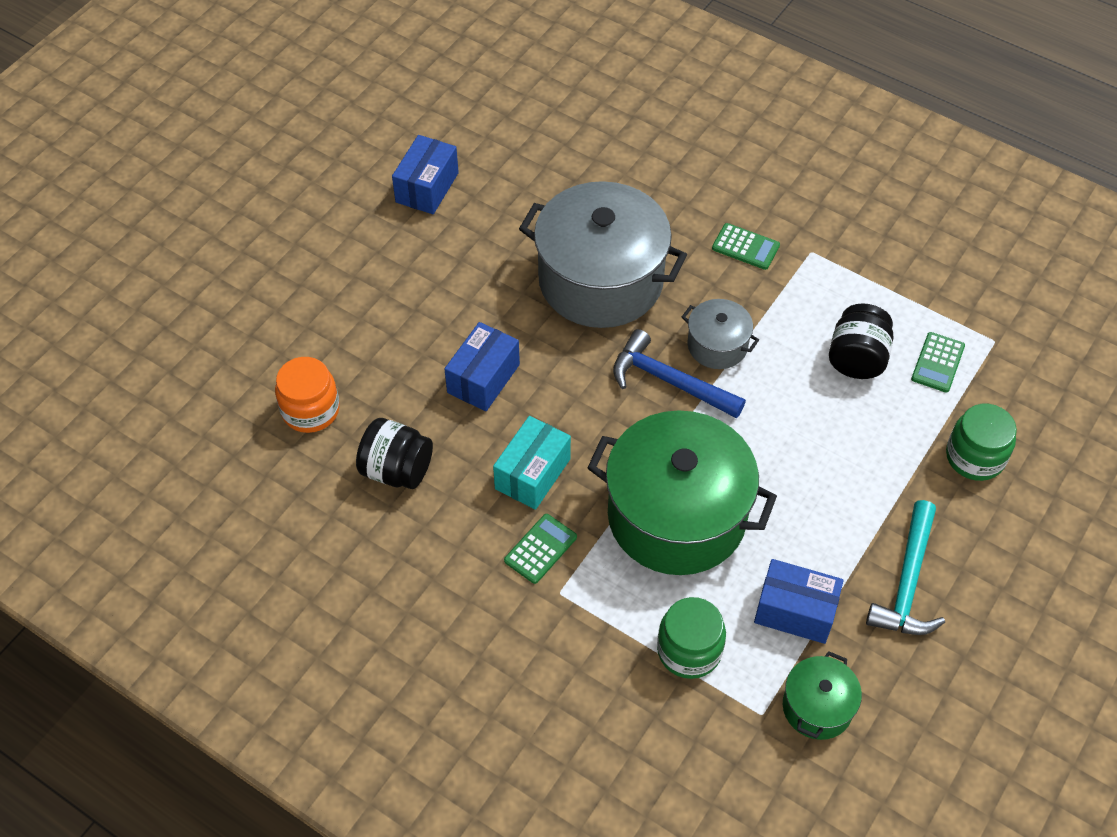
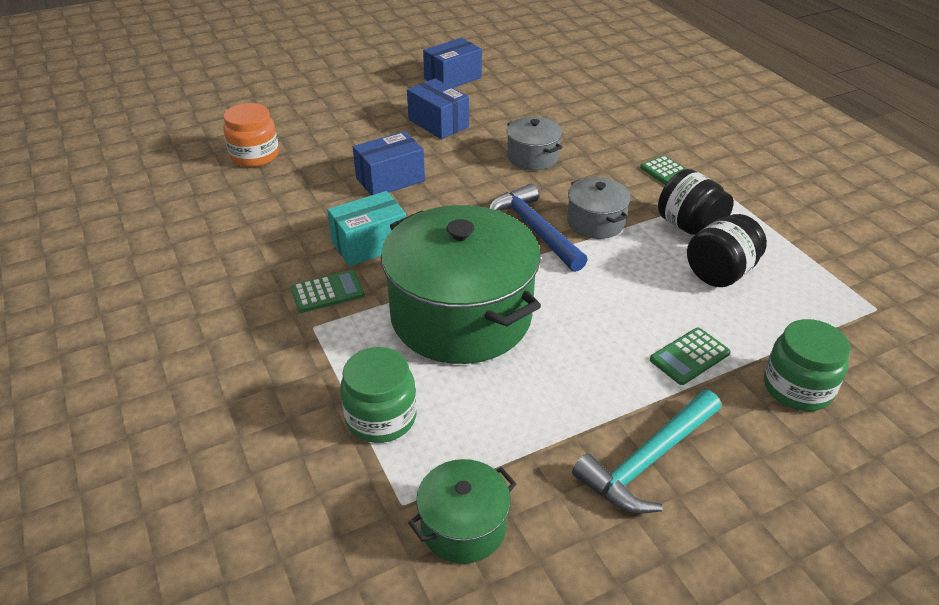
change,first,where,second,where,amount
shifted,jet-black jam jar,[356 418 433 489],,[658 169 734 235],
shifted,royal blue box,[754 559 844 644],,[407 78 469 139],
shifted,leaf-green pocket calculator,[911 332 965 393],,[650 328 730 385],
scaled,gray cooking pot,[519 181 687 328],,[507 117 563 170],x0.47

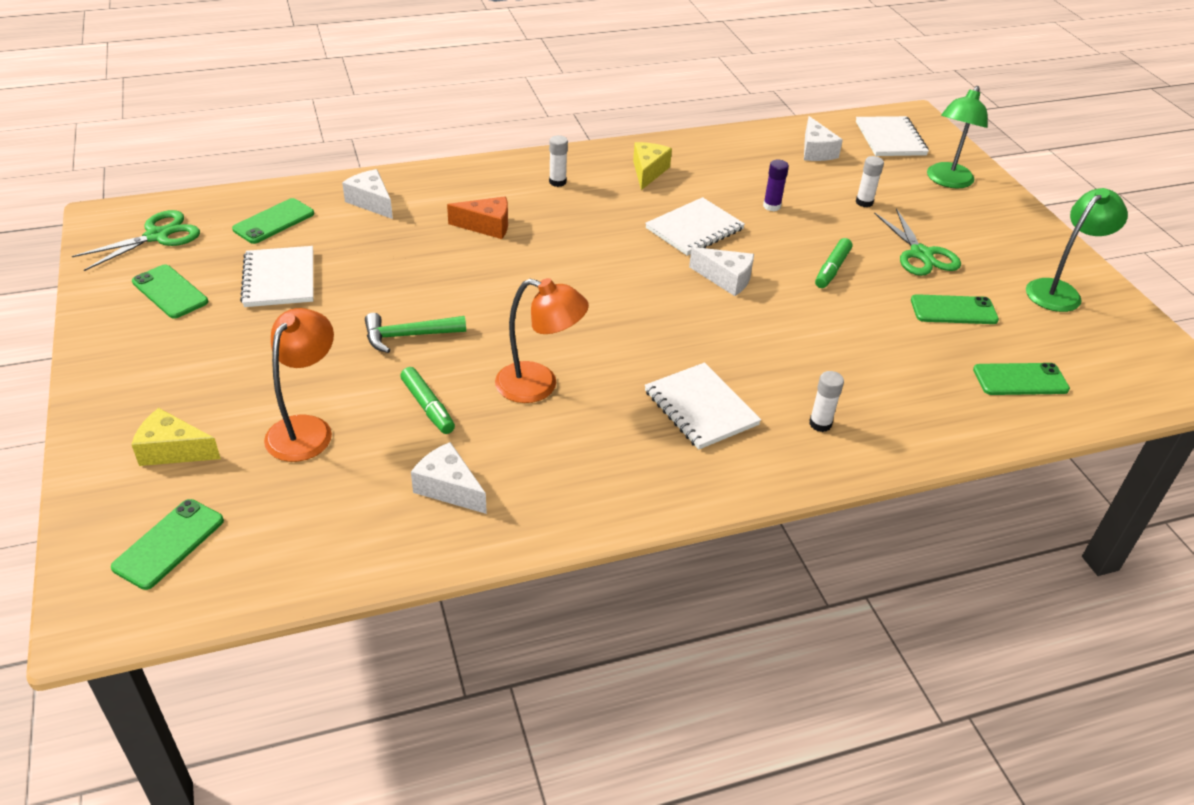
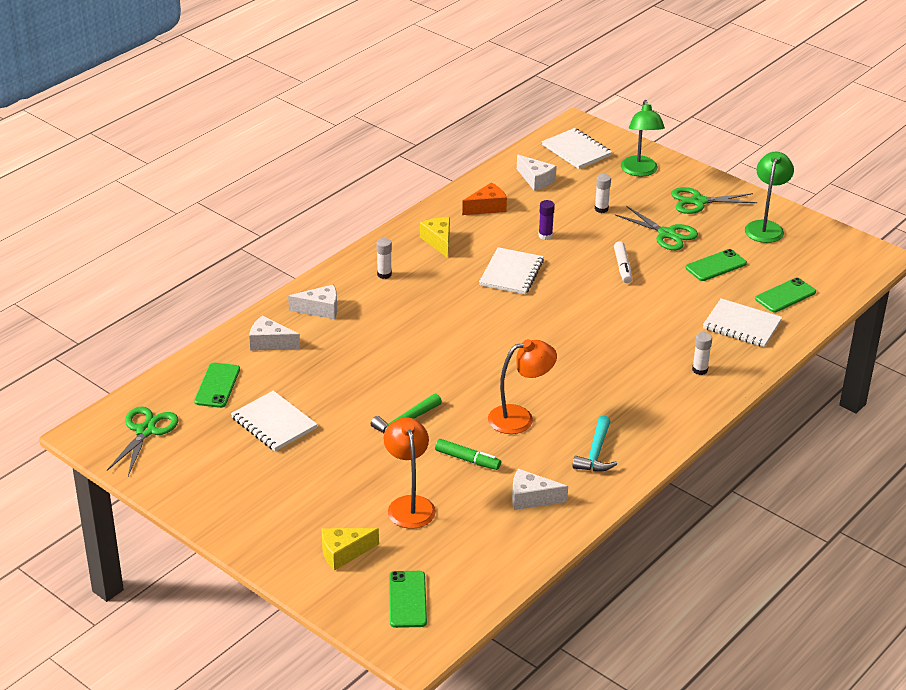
change,first,where,second,where,amount
gone,leaf-green smartphone,[132 264 208 319],,,
new,,,turquoise claw hammer,[572 415 617 472],
new,,,leaf-green pair of scissors,[671 187 757 214],
shifted,bright orange piece of cheese,[447 196 508 239],,[462 183 507 215],
shifted,white exercise book,[644 362 761 450],,[703 298 782 347],
shifted,white piece of cheese,[689 247 754 296],,[288 284 337 319],
repainted,leaf-green felt pen,[815 238 852 288],white felt pen,[614 241 632 283],

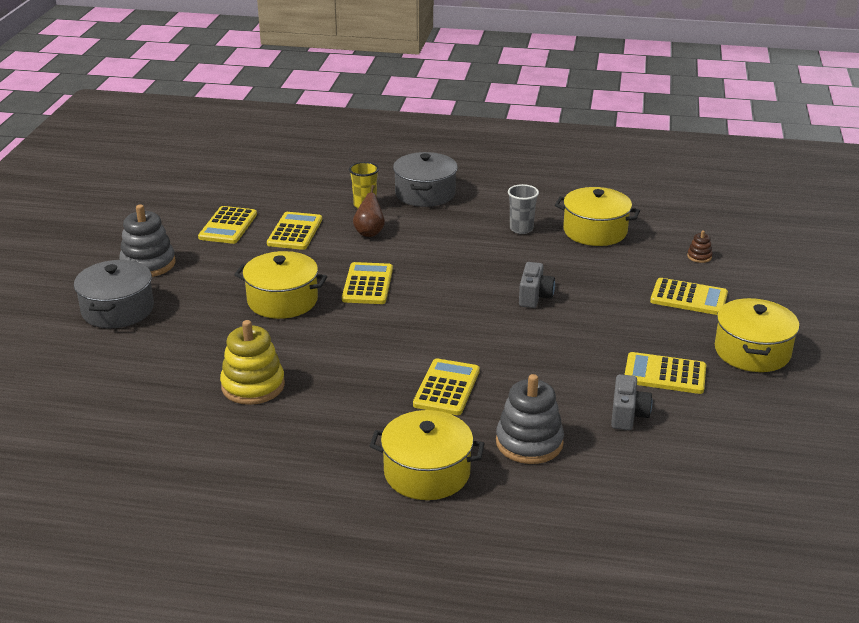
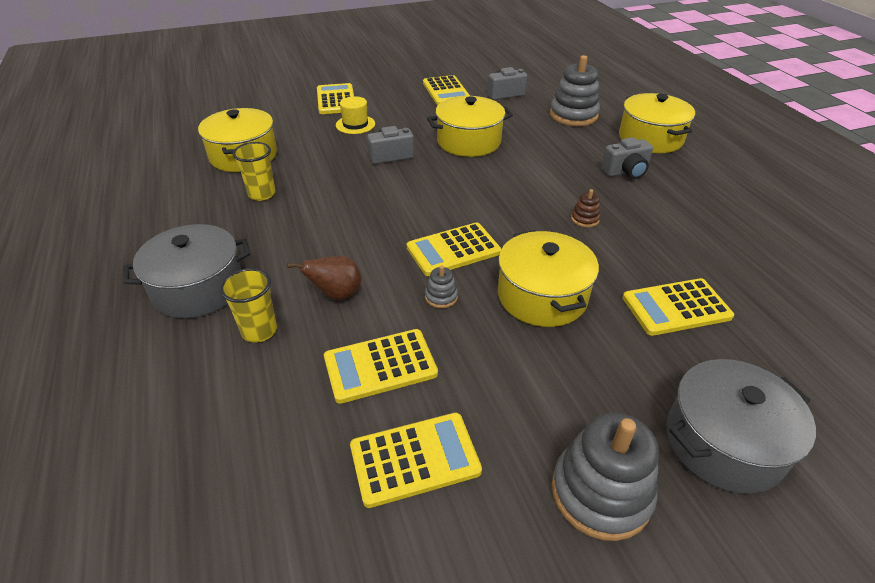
change,first,where,second,where,amount
gone,golden ring stacker,[220 320 285 405],,,
new,,,golden tall hat,[336 96 375 134],
new,,,gray ring stacker,[425 265 458 308],
new,,,gray camera,[601 137 653 179],
shifted,golden pocket calculator,[413 358 480 415],,[622 278 734 336],
shifted,russet ring stacker,[687 230 712 263],,[571 189 601 227],
shifted,golden cooking pot,[715 298 800 372],,[427 96 513 157],
repainted,gray cup,[508 184 539 234],golden cup,[233 142 276 201],

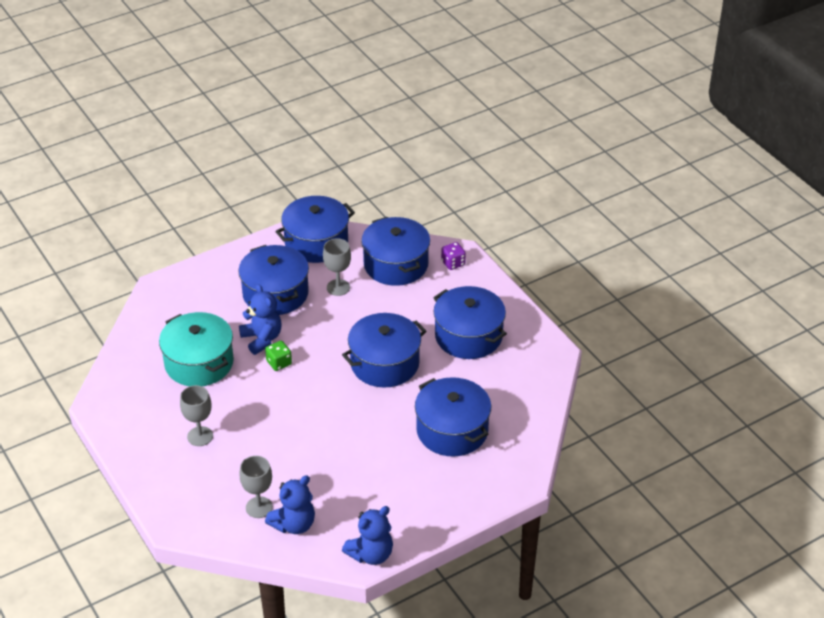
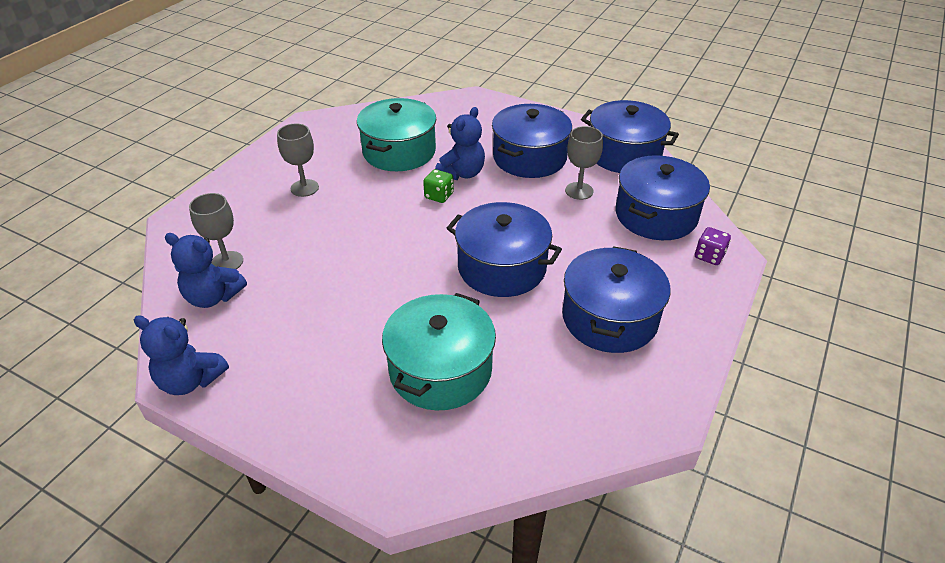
change,first,where,second,where,amount
repainted,royal blue cooking pot,[415 377 491 456],turquoise cooking pot,[382 293 496 410],

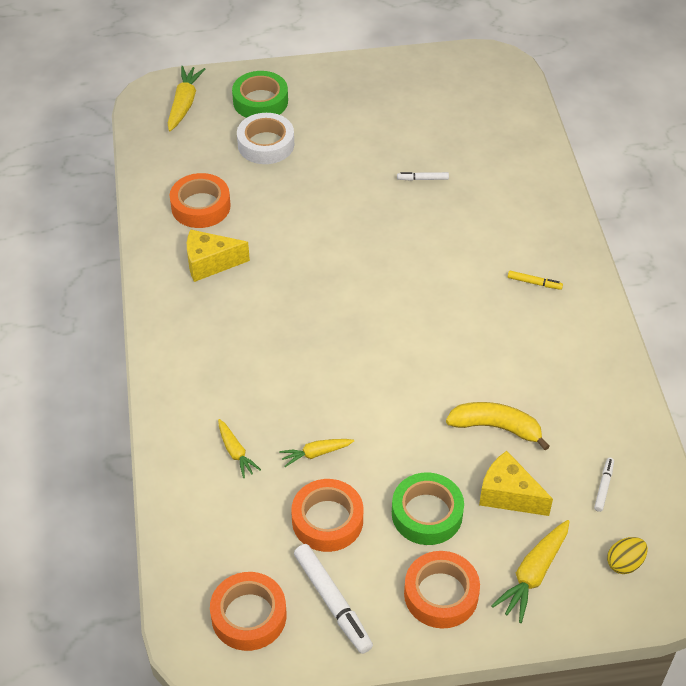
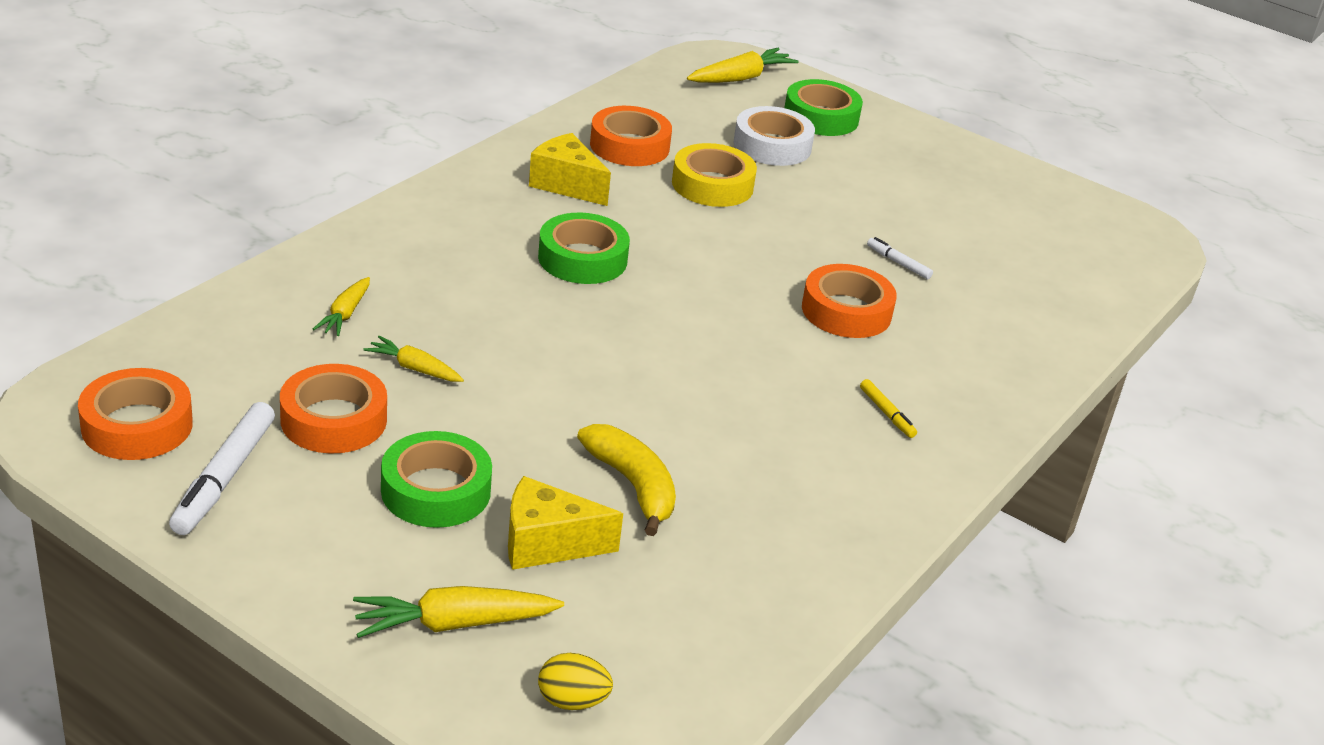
change,first,where,second,where,amount
gone,white felt pen,[594 458 614 512],,,
new,,,leaf-green roll of tape,[538 213 630 284],
new,,,golden roll of tape,[672 143 757 207],
shifted,bright orange roll of tape,[404 551 480 628],,[802 264 897 338],
rotated,golden piece of cheese,[479 451 553 516],,[508 476 623 570],75 degrees counterclockwise

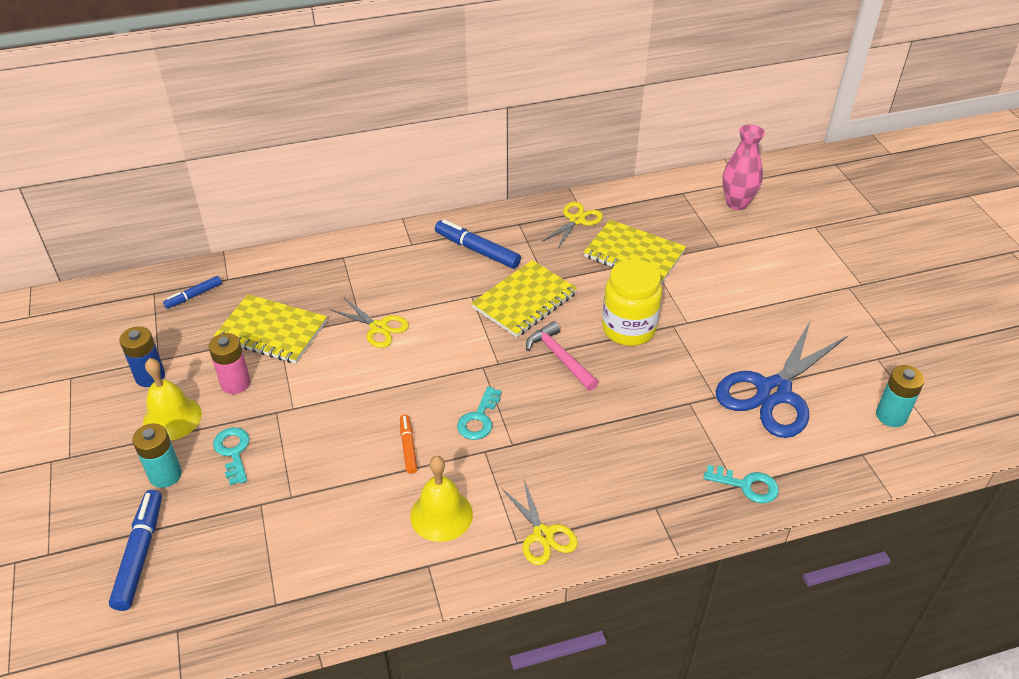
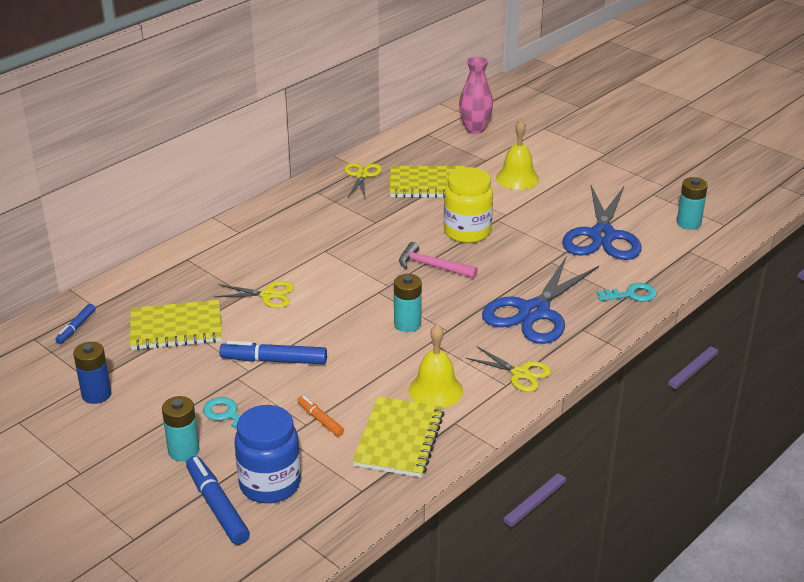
change,first,where,second,where,amount
gone,pink power cell,[208 333 251 394],,,
new,,,royal blue jam jar,[234 405 301 503],
new,,,royal blue pair of scissors,[482 257 599 344],
shifted,golden hand bell,[143 358 202 441],,[496 120 539 190],
shifted,bright orange felt pen,[400 415 417 474],,[297 396 344 437],
shifted,royal blue felt pen,[435 219 521 269],,[219 341 327 364],
shifted,golden exercise book,[471 260 578 337],,[352 396 445 477],
swapped,turquoise latchkey,[457 386 502 440],turquoise power cell,[394 274 422 332],

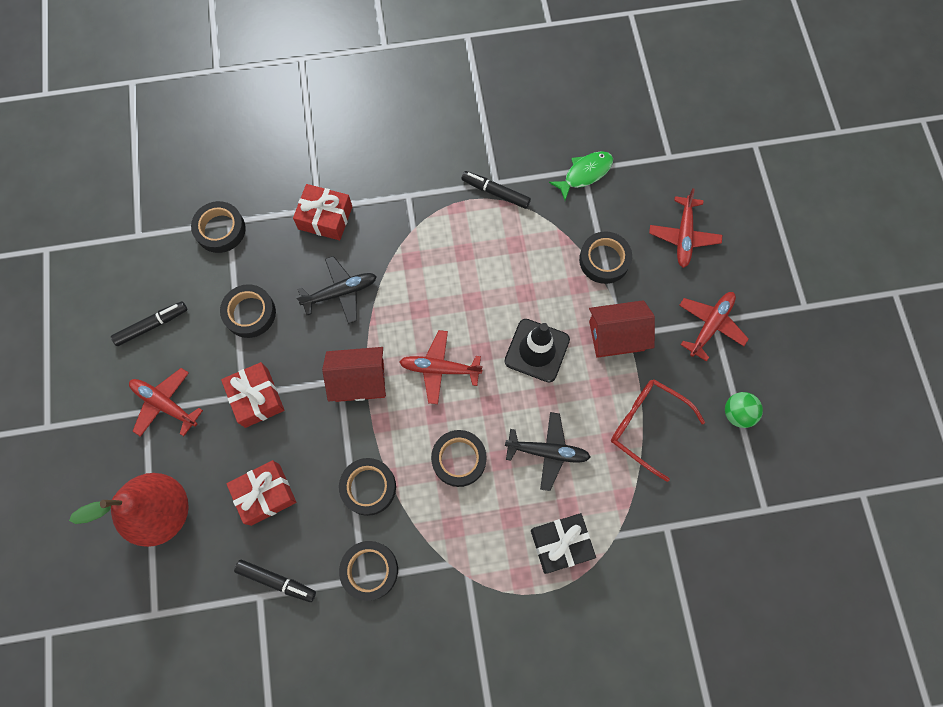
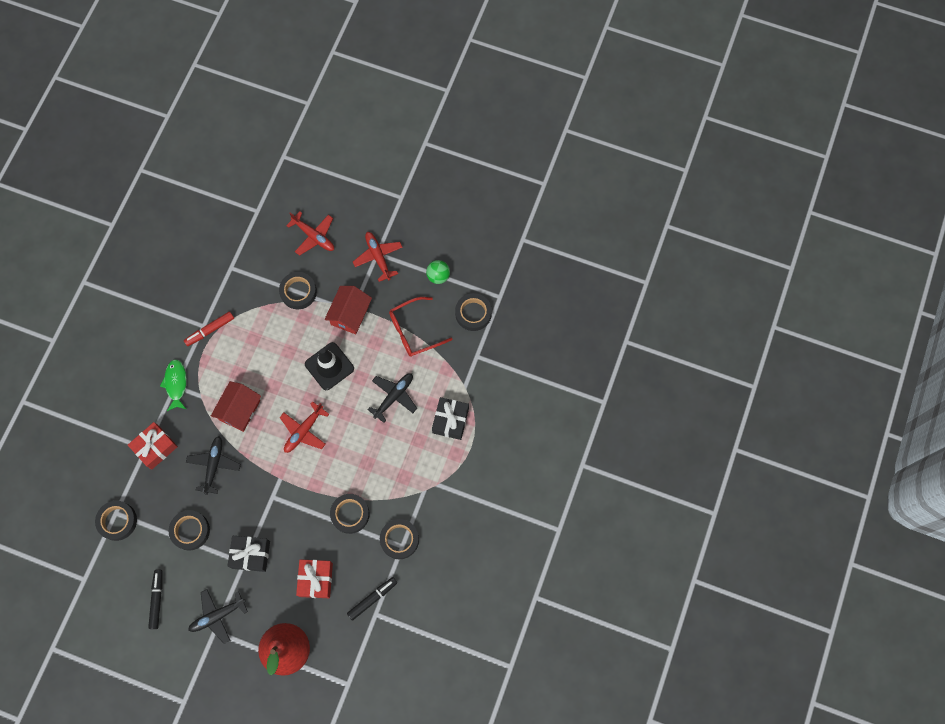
change,first,where,second,where,amount
shifted,scarlet toy house,[322 347 386 402],,[211 381 261 432],
shifted,jet-black roll of tape,[431 430 487 487],,[455 293 492 331],
shifted,leaf-green fish,[549 151 613 200],,[160 359 187 411],
repainted,scarlet aeroplane,[129 368 203 437],jet-black aeroplane,[188 589 248 644],
repainted,scarlet gift,[221 362 285 428],jet-black gift,[228 536 270 572],
repainted,jet-black felt pen,[461 171 531 209],scarlet felt pen,[184 311 234 346],

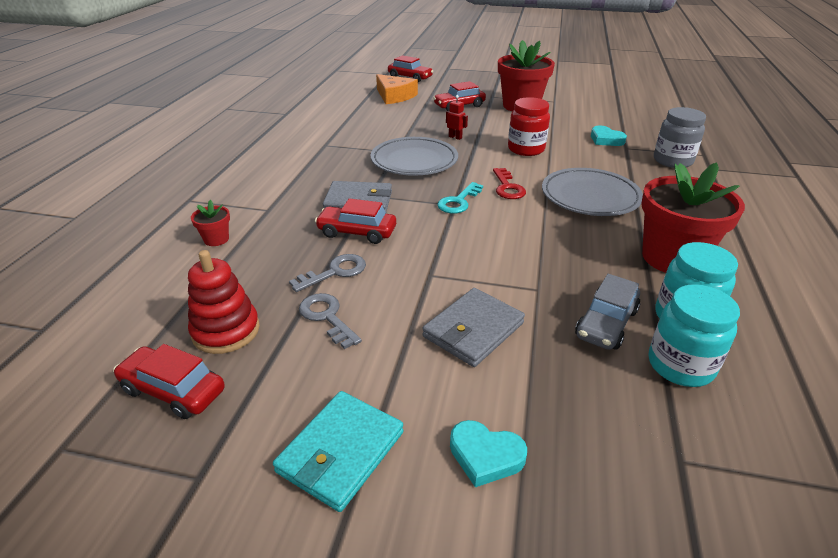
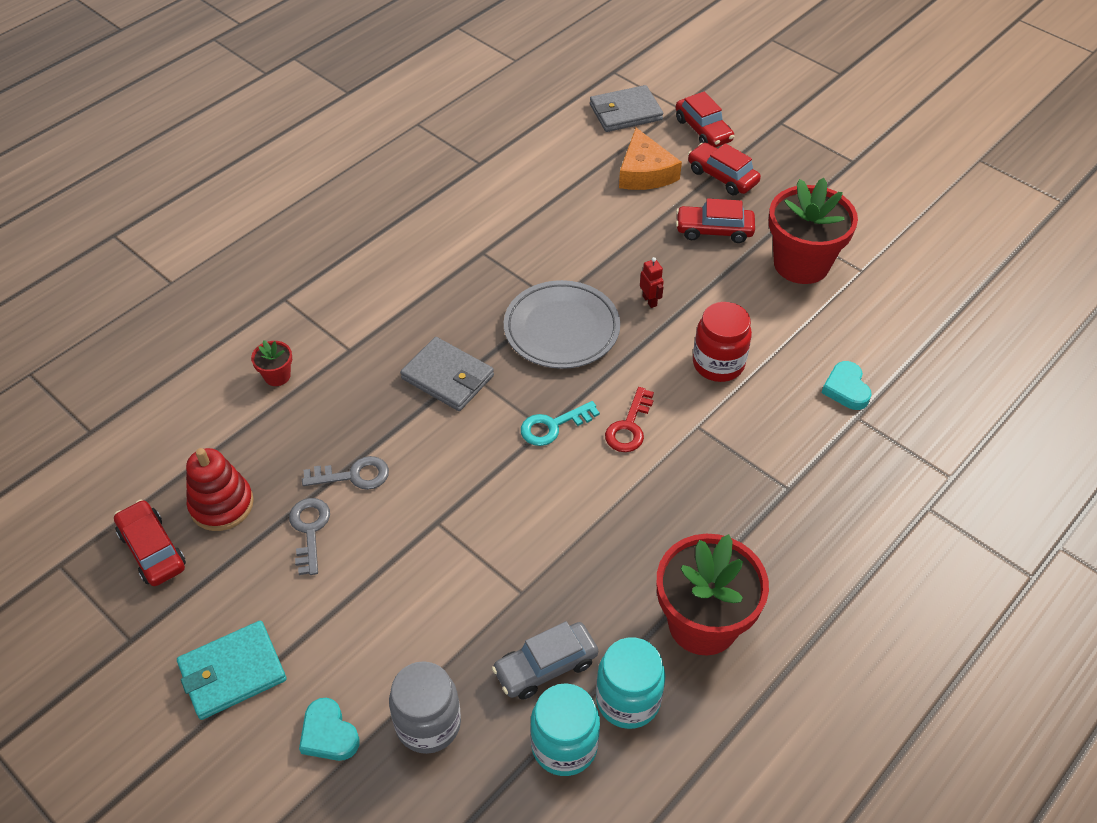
change,first,where,second,where,amount
gone,gray flat dish,[542 168 643 216],,,
shifted,scarlet toy car,[315 198 396 244],,[688 143 761 195],
shifted,gray wallet,[422 288 525 367],,[590 85 663 132],
shifted,gray jam jar,[654 107 706 168],,[389 661 461 754],

